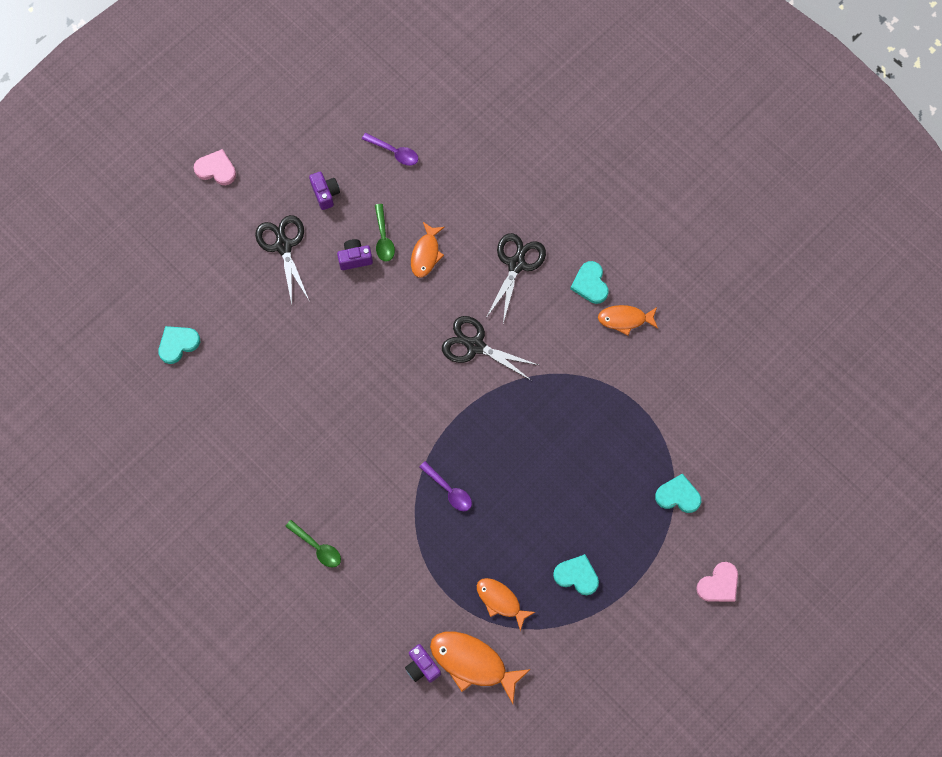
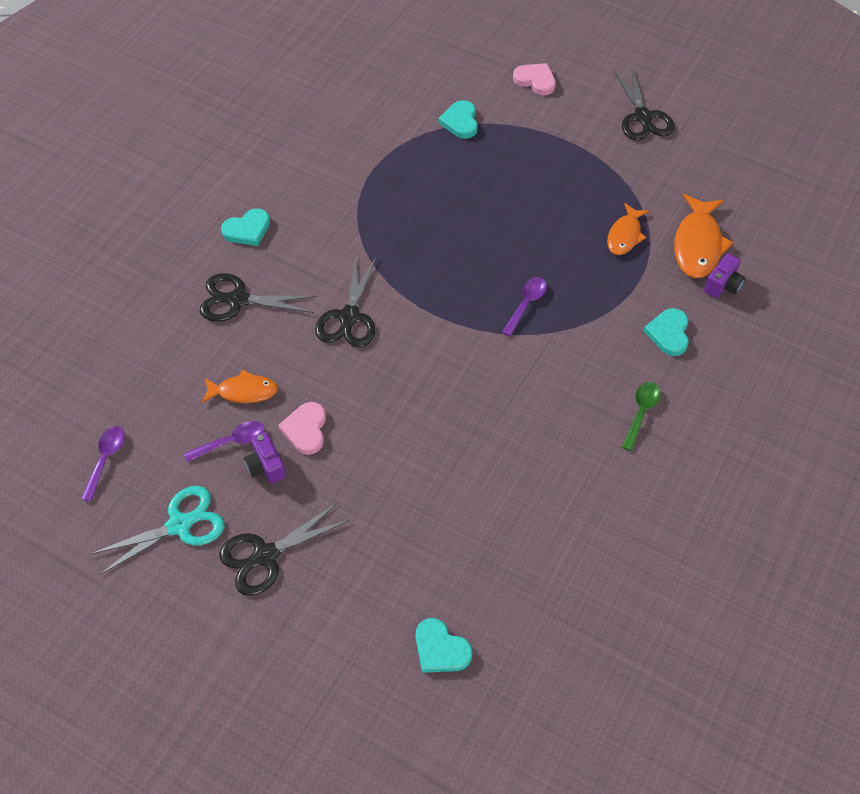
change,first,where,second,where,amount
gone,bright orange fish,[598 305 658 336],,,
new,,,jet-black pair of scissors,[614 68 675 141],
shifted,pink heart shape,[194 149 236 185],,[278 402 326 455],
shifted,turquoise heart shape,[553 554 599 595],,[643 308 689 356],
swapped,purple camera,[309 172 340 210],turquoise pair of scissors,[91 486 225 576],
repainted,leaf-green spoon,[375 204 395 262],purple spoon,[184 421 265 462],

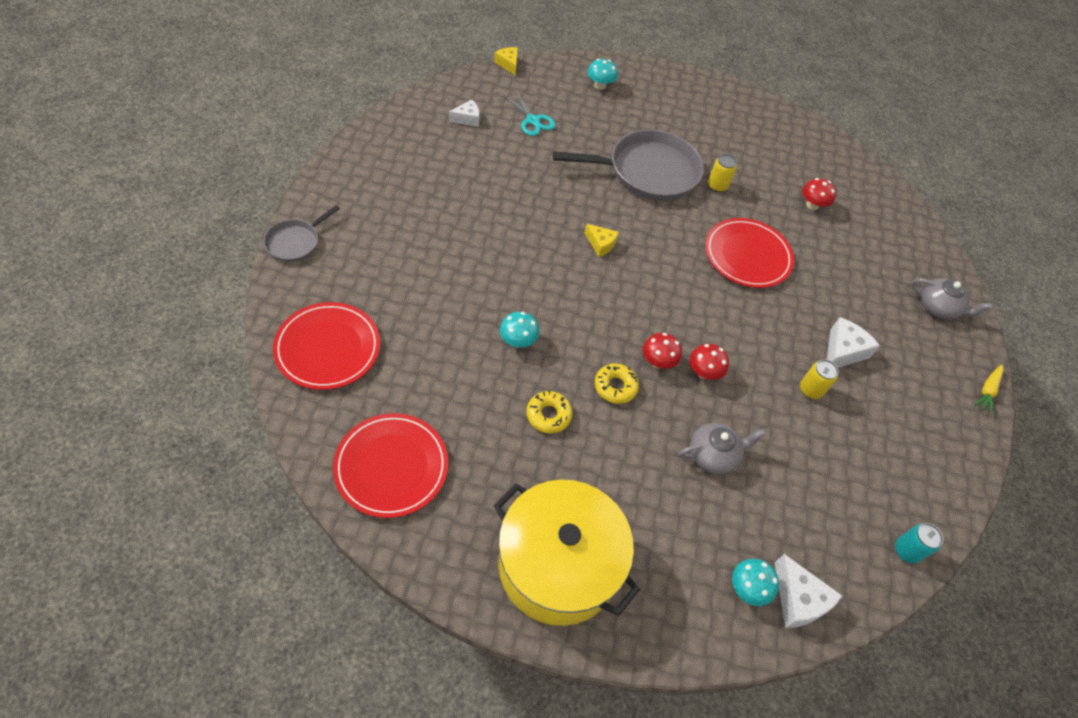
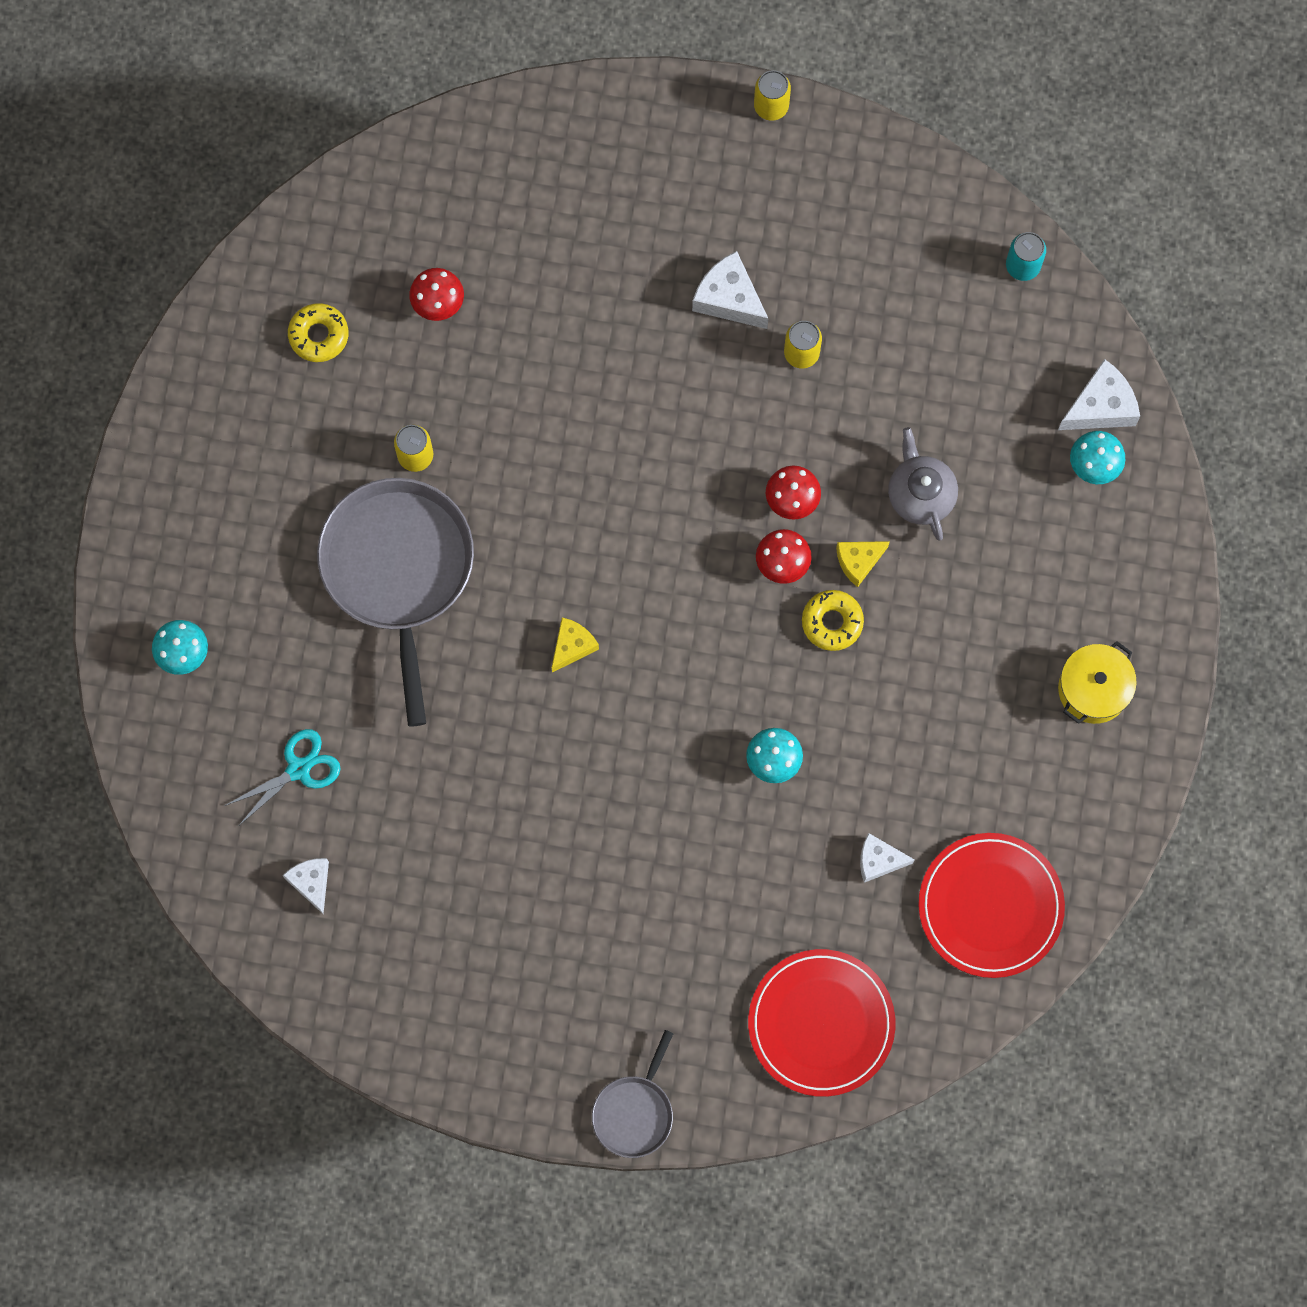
change,first,where,second,where,amount
gone,scarlet flat dish,[705 218 794 288],,,
gone,gray teapot,[911 278 993 319],,,
new,,,white piece of cheese,[860 833 915 883],
shifted,golden piece of cheese,[494 47 518 75],,[836 541 890 587],
shifted,golden doughnut,[526 390 572 433],,[288 303 348 362],
swapped,golden toy carrot,[975 365 1004 415],golden can,[754 70 791 121],
rotated,gray skillet,[264 205 340 262],,[592 1030 674 1158],75 degrees clockwise
scaled,golden cooking pot,[494 480 640 626],,[1058 641 1137 724],x0.49

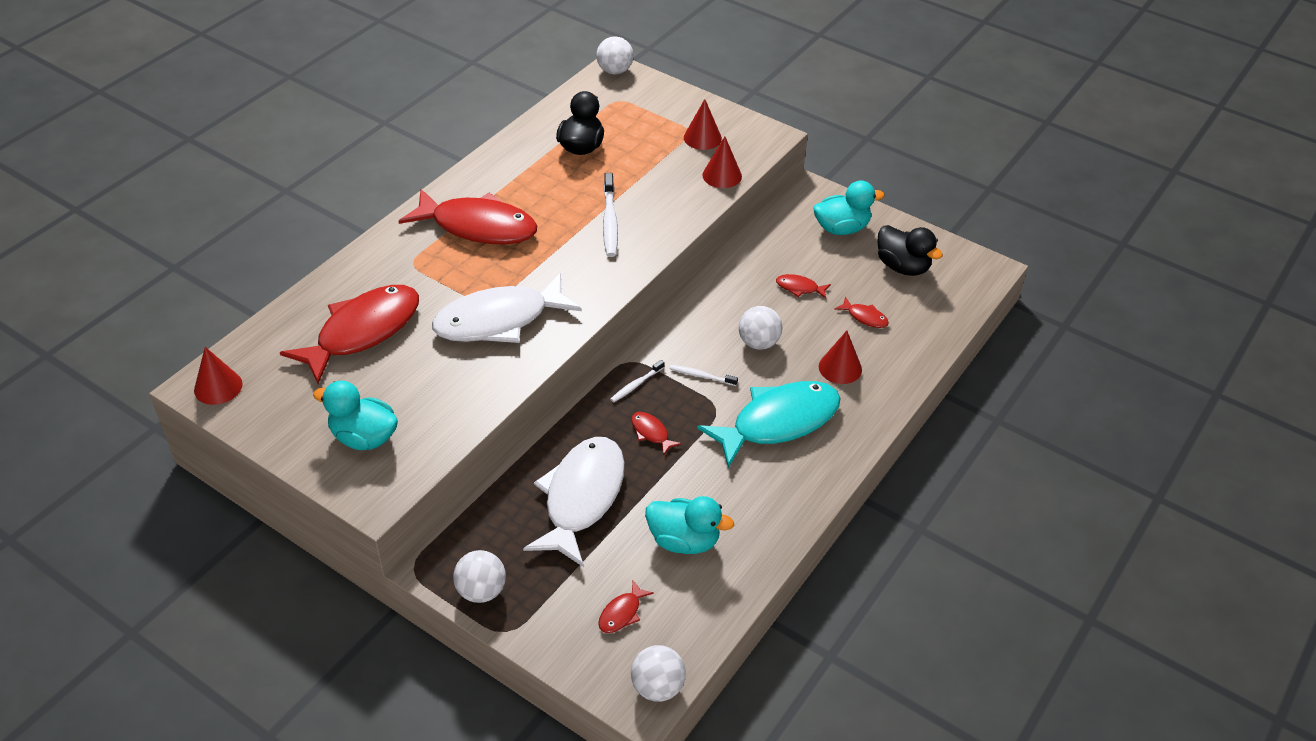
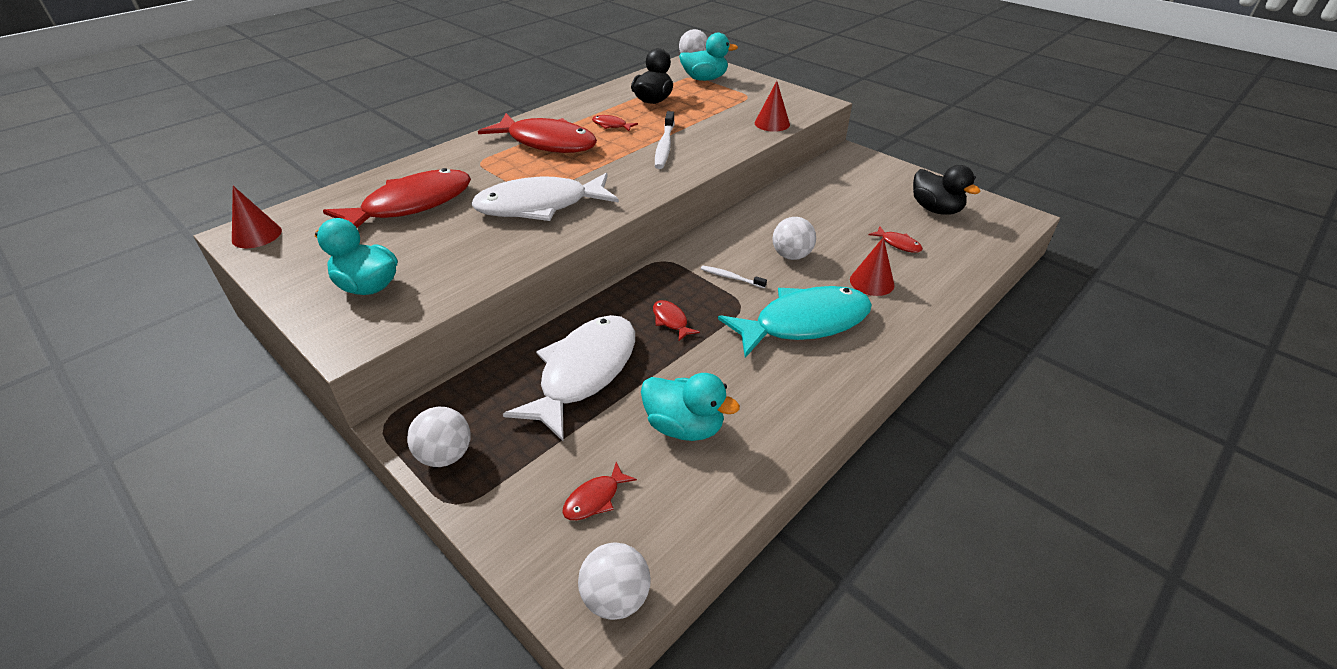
change,first,where,second,where,amount
gone,white tooth brush,[610 360 665 402],,,
gone,scarlet cone shape,[684 99 722 150],,,
shifted,scarlet fish,[776 274 831 299],,[592 115 638 131],
shifted,turquoise rubber duck,[813 180 884 235],,[679 33 738 81],

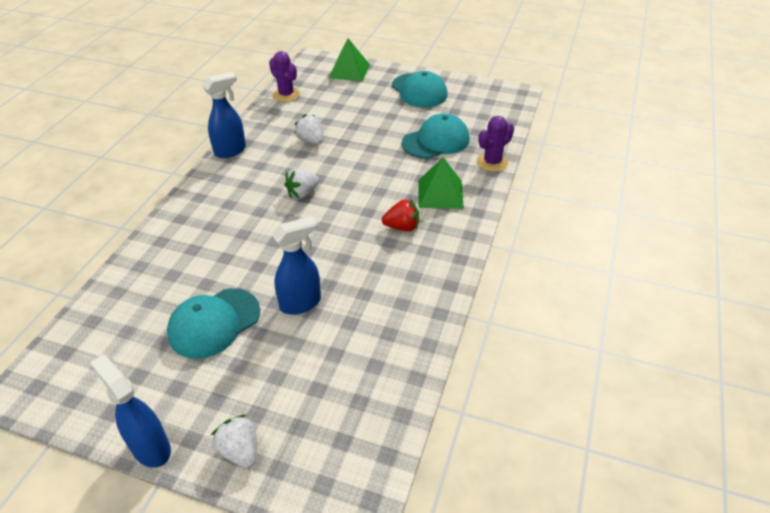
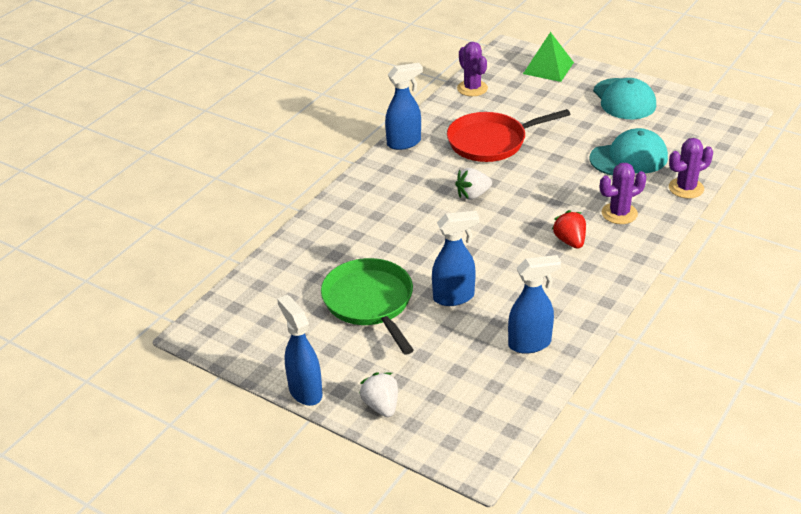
change,first,where,second,where,amount
new,,,royal blue spray cleaner,[508 255 561 354],
swapped,turquoise baseball cap,[167 288 260 359],leaf-green skillet,[321 258 414 355],
swapped,white toy strawberry,[294 114 323 144],scarlet skillet,[447 109 571 162],
swapped,leaf-green solid pyramid,[418 157 464 209],purple cactus,[600 163 646 224],
rotated,scarlet toy strawberry,[382 199 419 231],,[552 210 586 249],120 degrees counterclockwise

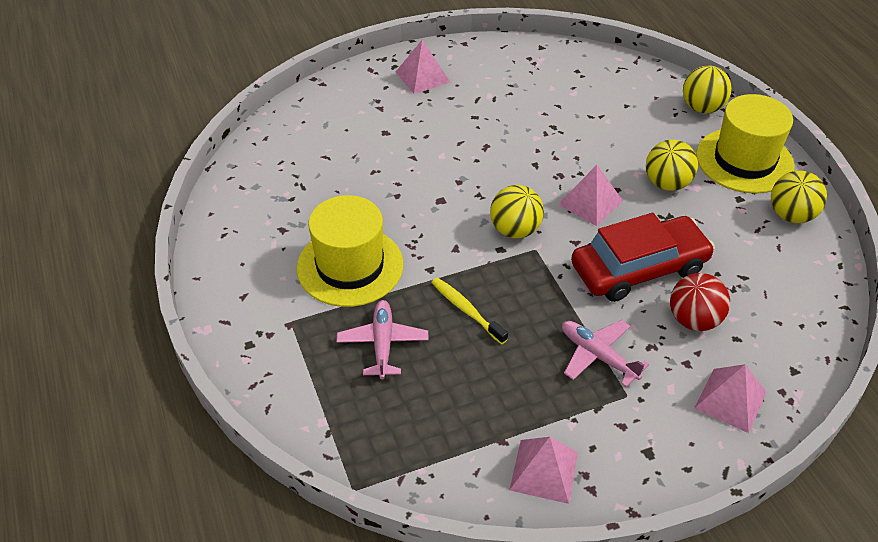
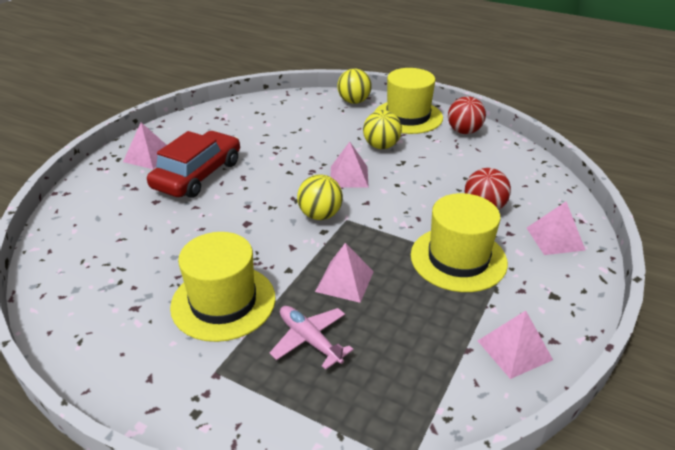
change,first,where,second,where,amount
shifted,scarlet toy car,[571 213 715 302],,[147 131 240 198],
swapped,golden tooth brush,[431 277 508 344],pink solid pyramid,[315 243 374 303],
swapped,pink aeroplane,[562 320 649 387],golden tall hat,[411 193 508 292],
repainted,golden play ball,[771 170 827 223],scarlet play ball,[448 96 486 134],

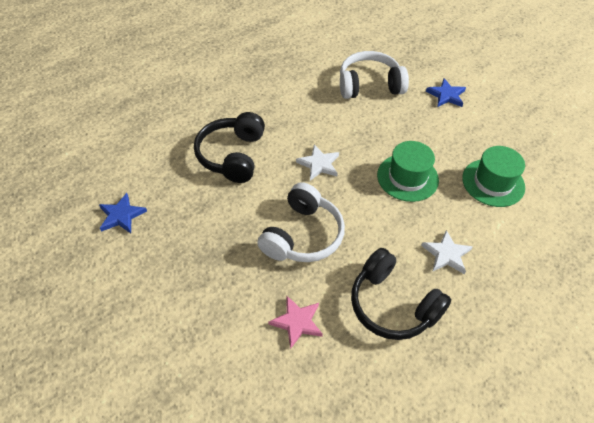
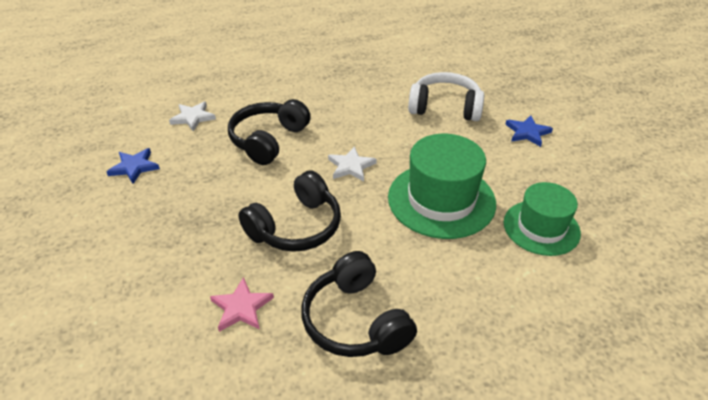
change,first,where,second,where,amount
shifted,white star,[421 230 473 274],,[169 101 216 131],
repainted,white headphones,[257 182 345 262],jet-black headphones,[238 170 341 252],
scaled,leaf-green tall hat,[377 141 439 202],,[388 134 496 239],x1.51

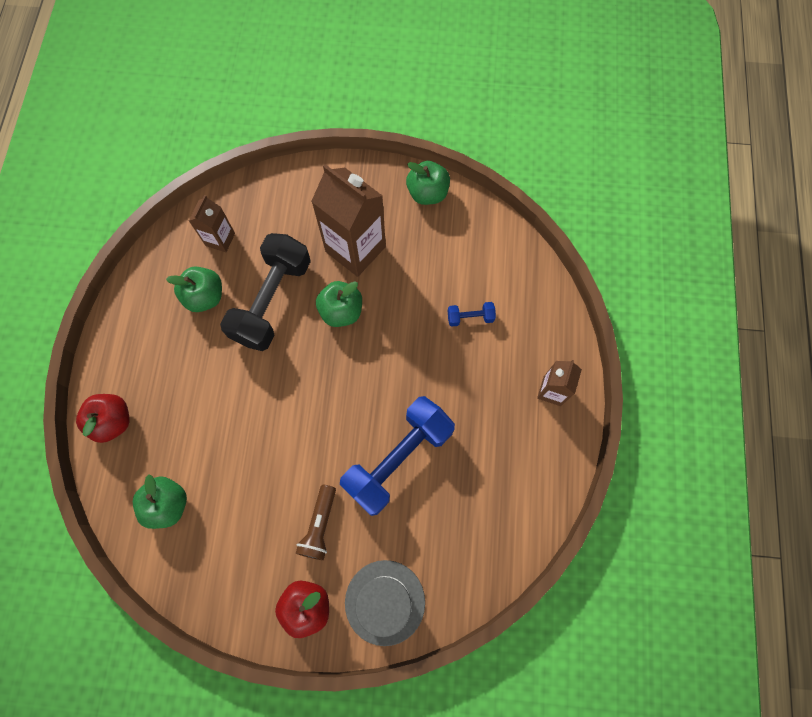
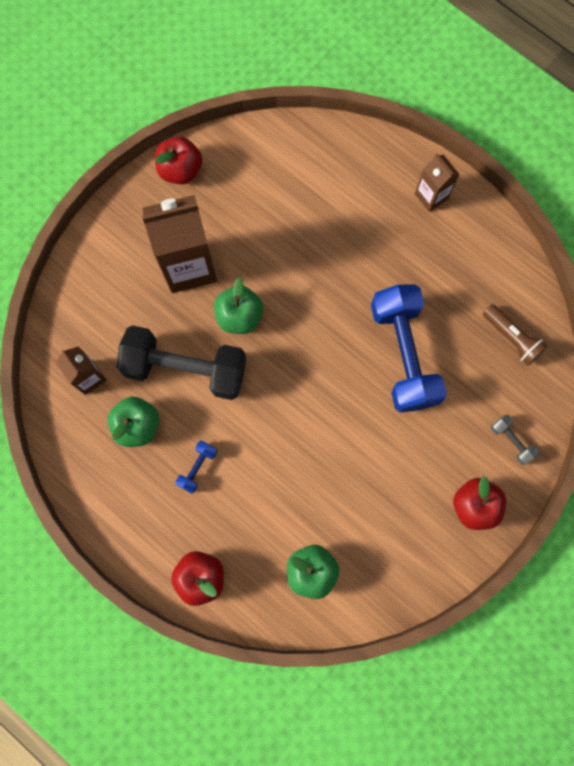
change,first,where,second,where,amount
shifted,russet pocket torch,[296 485 336 561],,[483 304 548 366],
shifted,royal blue free weight,[448 302 496 327],,[175 441 217 494],
swapped,gray tall hat,[345 560 425 646],gray free weight,[491 415 539 465],
repainted,leaf-green apple fruit,[406 161 450 205],scarlet apple fruit,[155 136 202 184],
rotated,jet-black free weight,[220 233 311 351],,[116 325 246 400],45 degrees counterclockwise

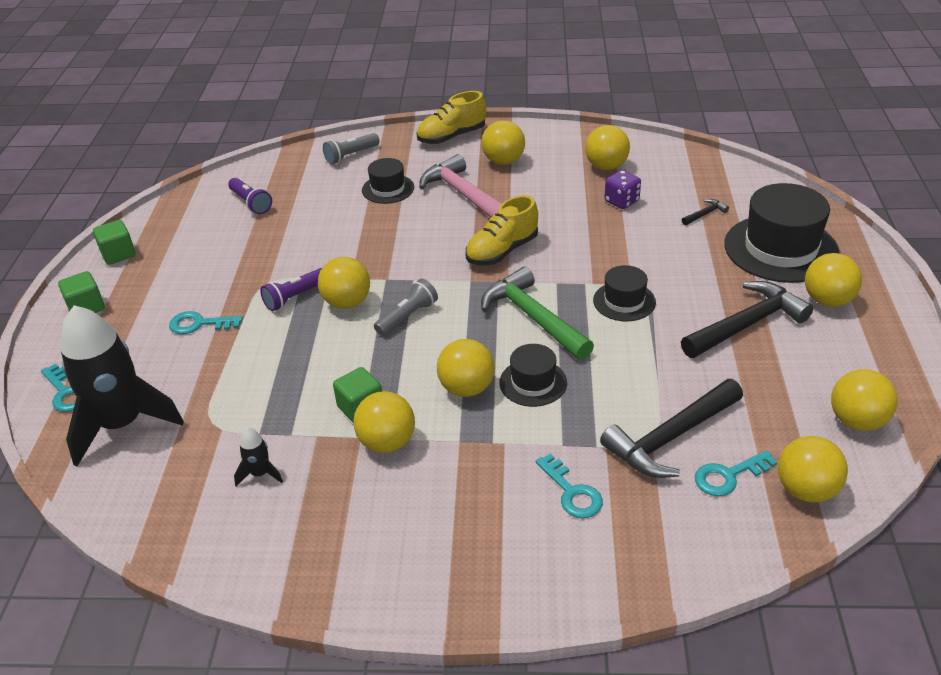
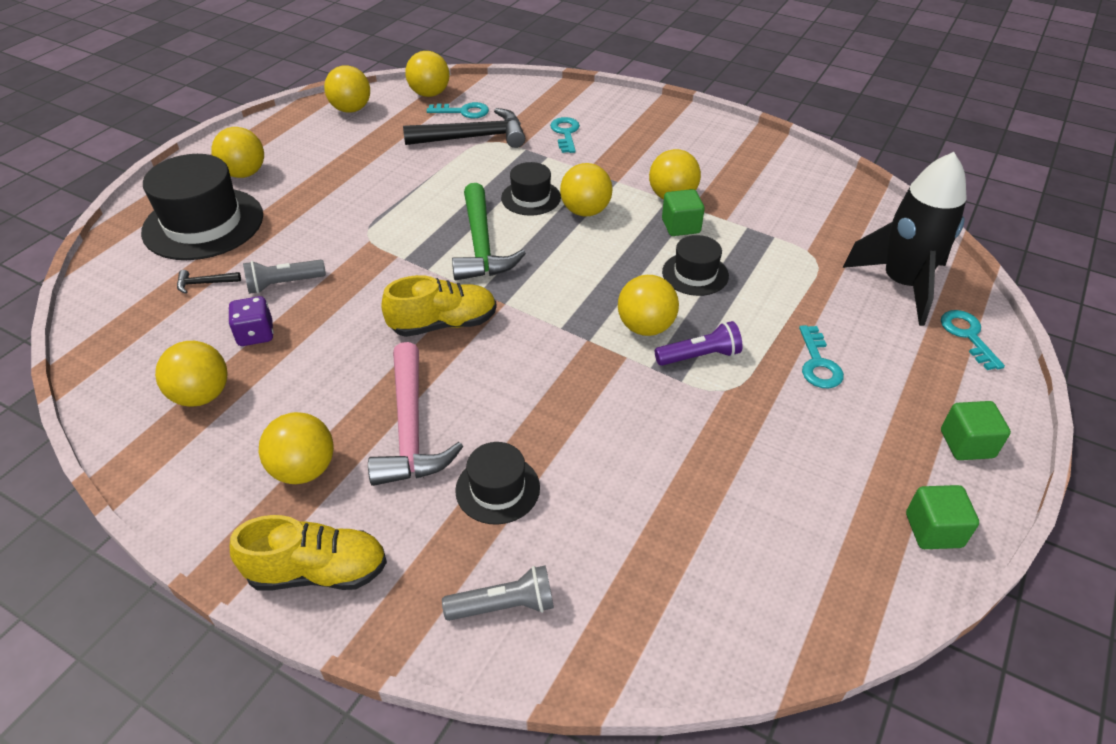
change,first,where,second,where,amount
gone,purple pocket torch,[228 178 272 214],,,
gone,jet-black rocket,[234 428 283 486],,,
gone,jet-black claw hammer,[681 281 813 358],,,
shifted,gray pocket torch,[374 279 438 336],,[243 260 326 294],
shifted,jet-black tall hat,[593 265 656 321],,[662 235 729 296],
rotated,turquoise latchkey,[169 311 243 334],,[799 325 844 389],60 degrees clockwise

